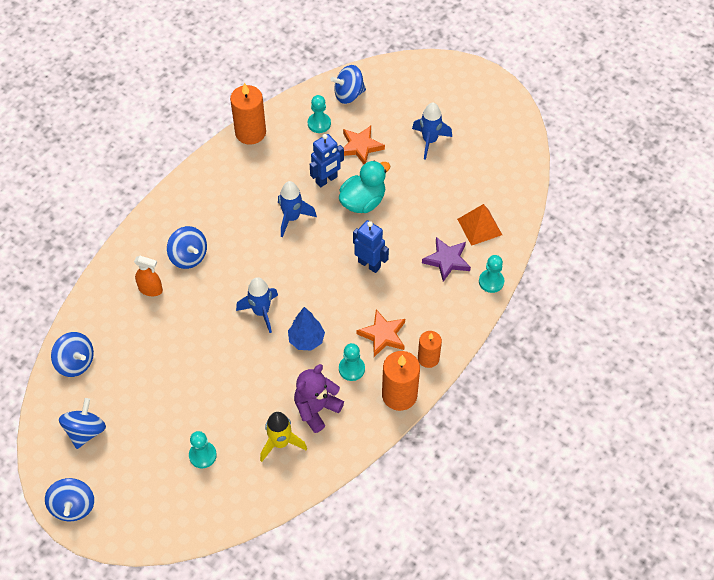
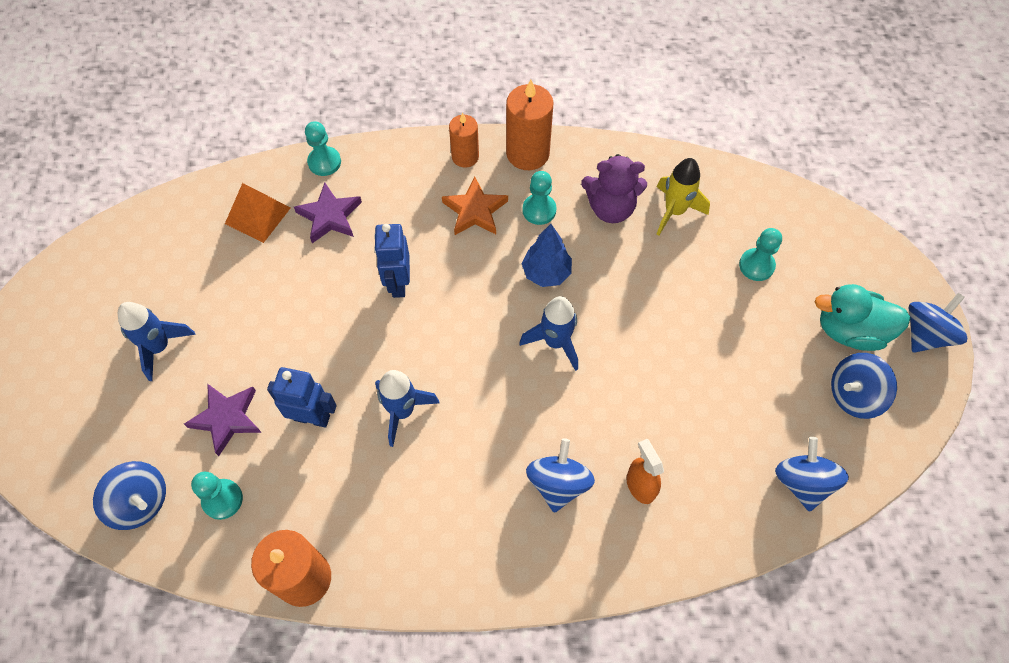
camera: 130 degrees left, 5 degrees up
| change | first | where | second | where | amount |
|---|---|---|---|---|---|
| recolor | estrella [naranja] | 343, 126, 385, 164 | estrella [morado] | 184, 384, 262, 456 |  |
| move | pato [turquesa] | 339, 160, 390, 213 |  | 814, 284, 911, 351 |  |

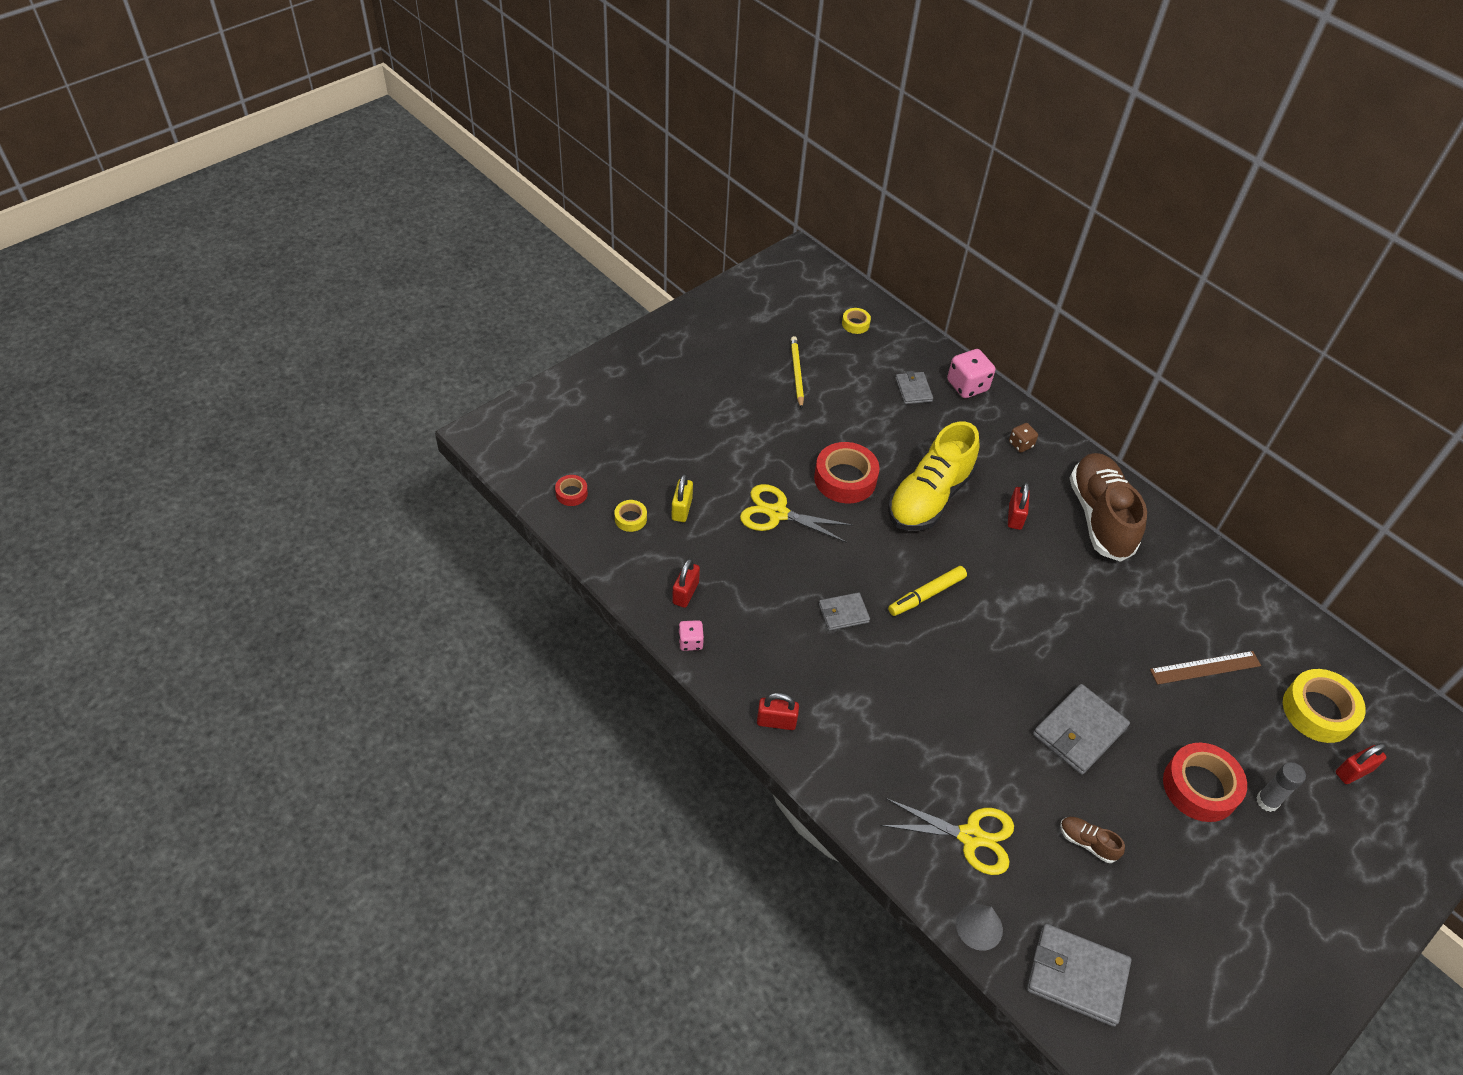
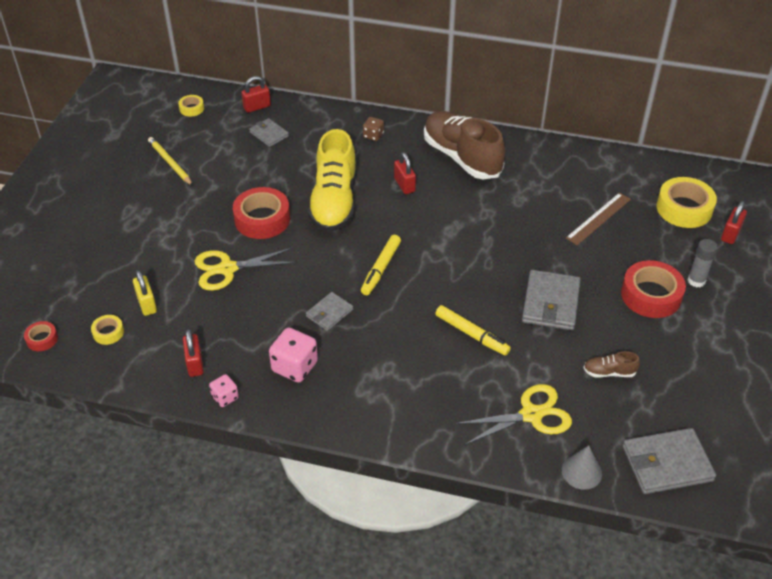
camera: 30 degrees left, 5 degrees down
| change | first | where | second | where | amount |
|---|---|---|---|---|---|
| move | dado [rosa] | 947, 349, 995, 398 |  | 269, 328, 318, 383 |  |
| move | candado [rojo] | 757, 693, 799, 730 |  | 241, 76, 271, 113 |  |
| insert |  |  | rotulador [amarillo] | 435, 305, 511, 356 |  |

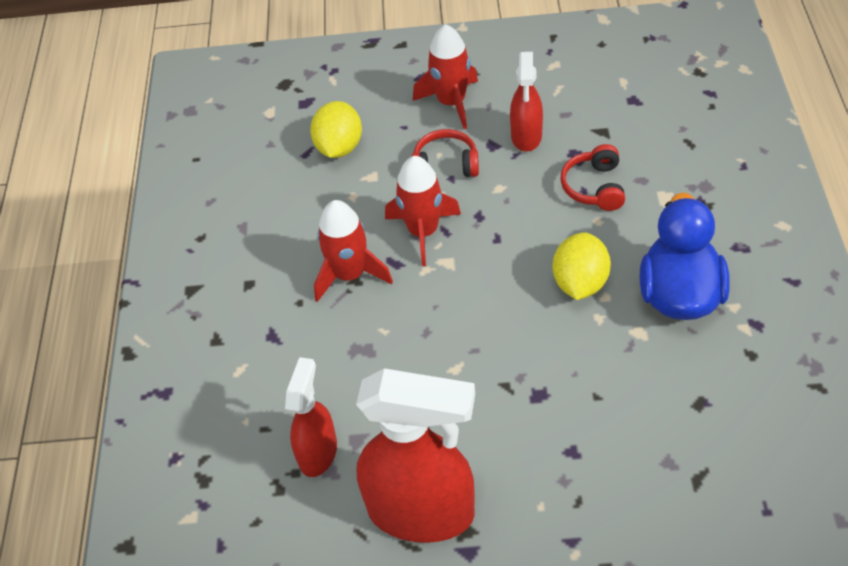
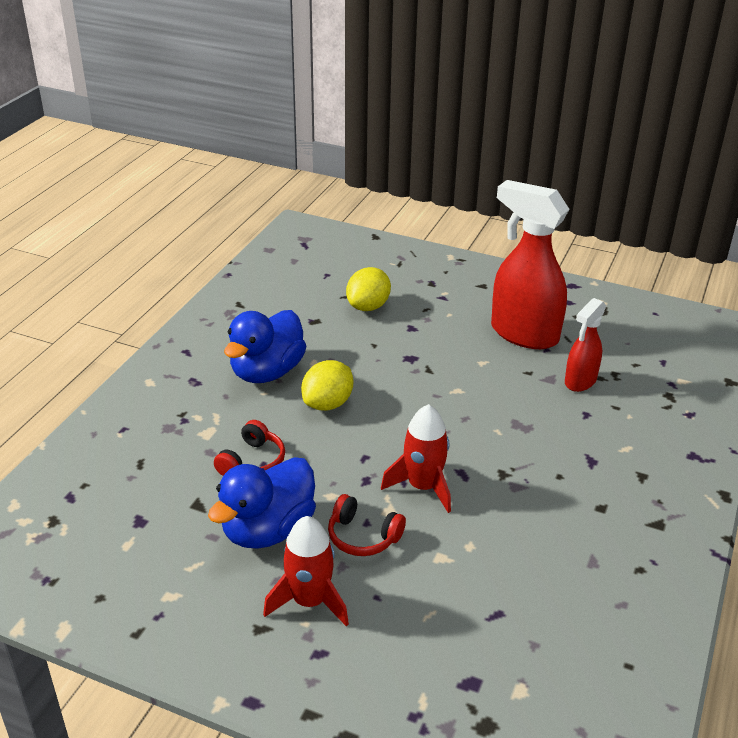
camera: 160 degrees left, 15 degrees down
| change | first | where | second | where | amount |
|---|---|---|---|---|---|
| replace | pulverizador [rojo] | 510, 52, 543, 152 | pato [azul] | 208, 457, 316, 549 |  |
| move | limón [amarillo] | 310, 101, 362, 158 |  | 346, 267, 391, 311 |  |
| delete | cohete [rojo] | 314, 200, 393, 302 |  |  |  |

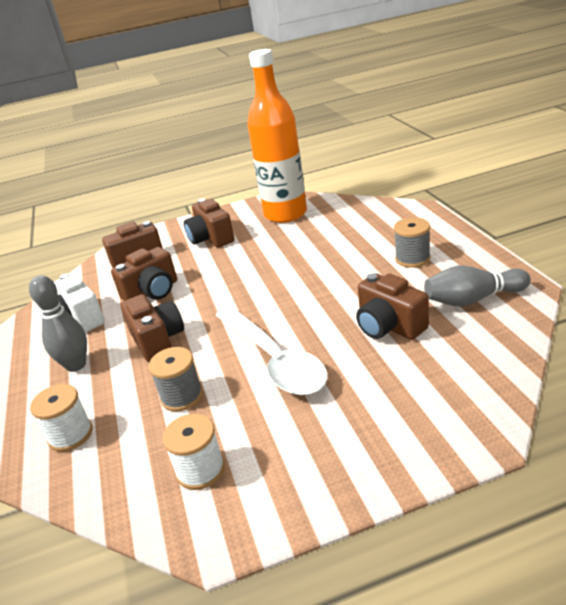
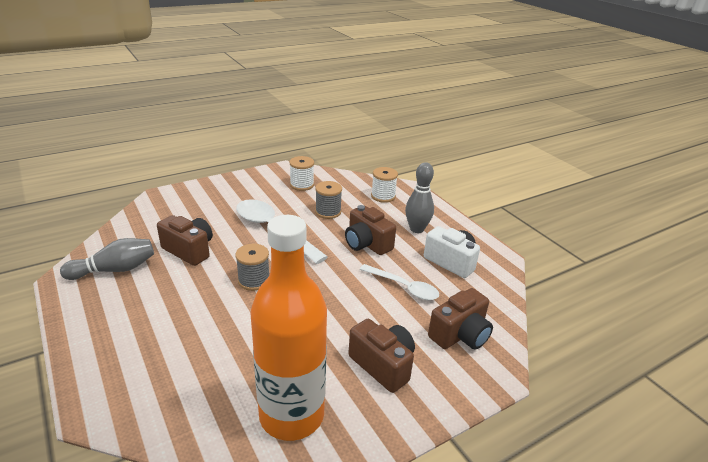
camera: 160 degrees right, 0 degrees up
| change | first | where | second | where | amount |
|---|---|---|---|---|---|
| move | carrete [gris] | 394, 217, 430, 268 |  | 235, 244, 269, 291 |  |
| replace | cámara [marrón] | 111, 247, 177, 301 | cuchara [blanco] | 360, 264, 439, 300 |  |

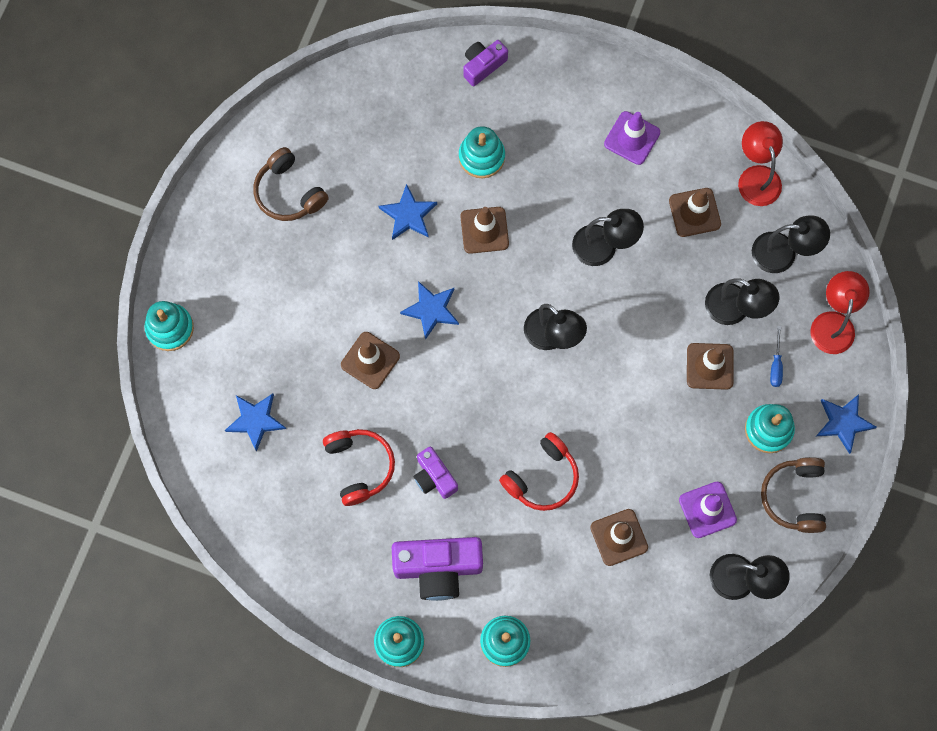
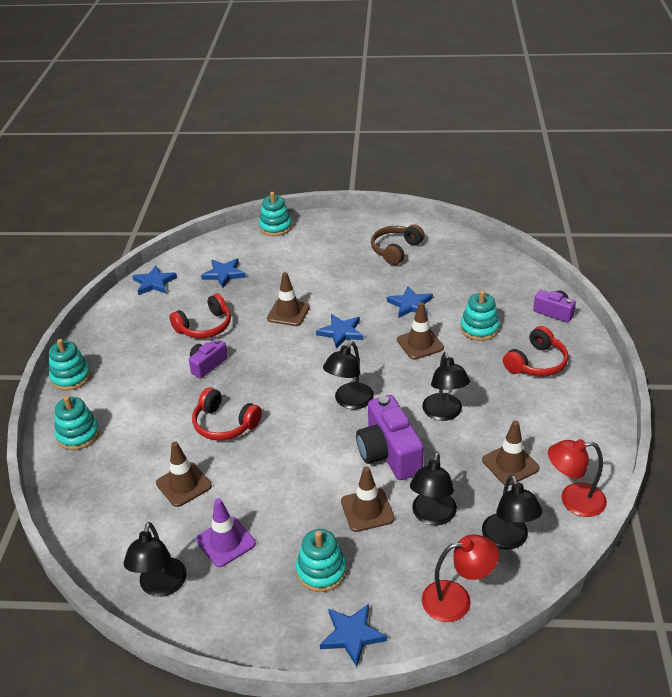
camera: 75 degrees right, 35 degrees down
| change | first | where | second | where | amount |
|---|---|---|---|---|---|
| delete | cono de tráfico [morado] | 604, 111, 660, 165 |  |  |  |
| rotate | lámpara [rojo] | 738, 121, 783, 206 |  | 548, 439, 607, 517 | 150 degrees counterclockwise |
| delete | destornillador [azul] | 770, 326, 783, 387 |  |  |  |
| delete | auriculares [marrón] | 761, 457, 826, 533 |  |  |  |
| move | cámara [morado] | 392, 537, 483, 601 |  | 356, 395, 424, 480 |  |
| insert |  |  | estrella [azul] | 132, 265, 177, 295 |  |
| insert |  |  | auriculares [rojo] | 503, 326, 569, 377 |  |

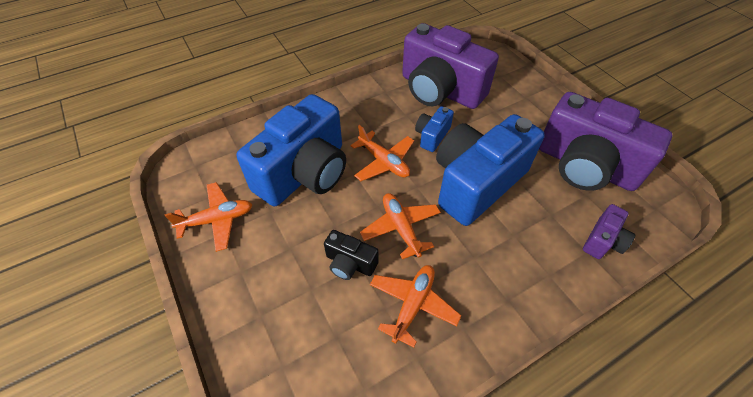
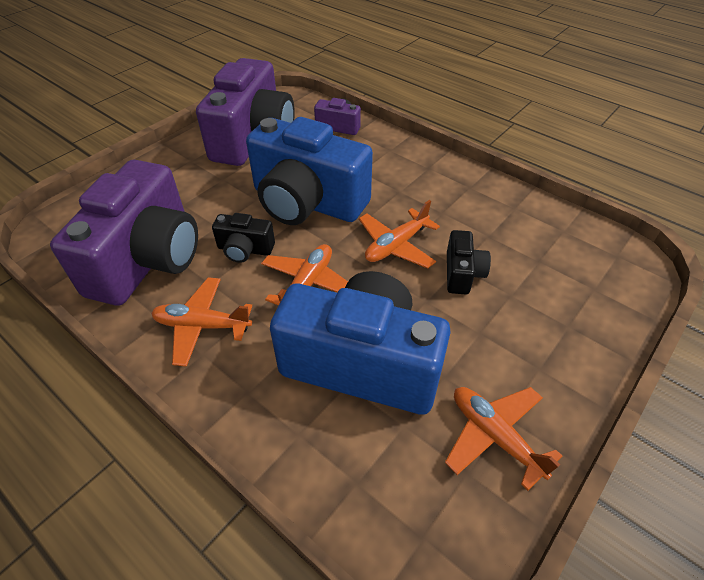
camera: 110 degrees left, 5 degrees down
| change | first | where | second | where | amount |
|---|---|---|---|---|---|
| recolor | cámara [azul] | 415, 106, 454, 152 | cámara [negro] | 212, 213, 275, 263 |  |
| move | avión [naranja] | 370, 265, 461, 348 |  | 151, 277, 252, 367 |  |

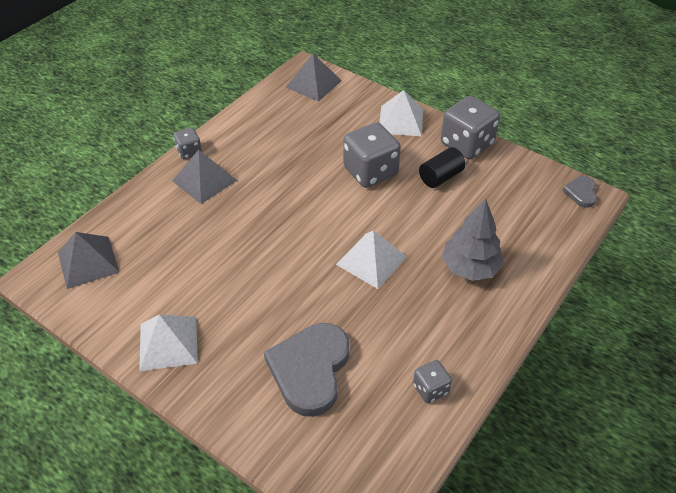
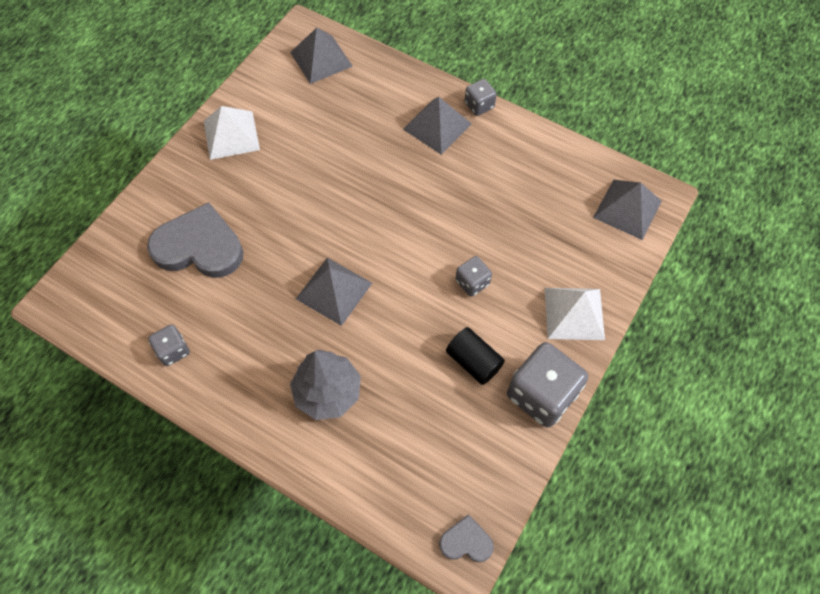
camera: 85 degrees right, 15 degrees up
| change | first | where | second | where | amount |
|---|---|---|---|---|---|
| resize | dado [gris] | 343, 122, 401, 188 |  | 456, 256, 492, 297 | x0.52 |
| recolor | pirámide [blanco] | 336, 230, 407, 289 | pirámide [gris] | 296, 258, 372, 326 |  |

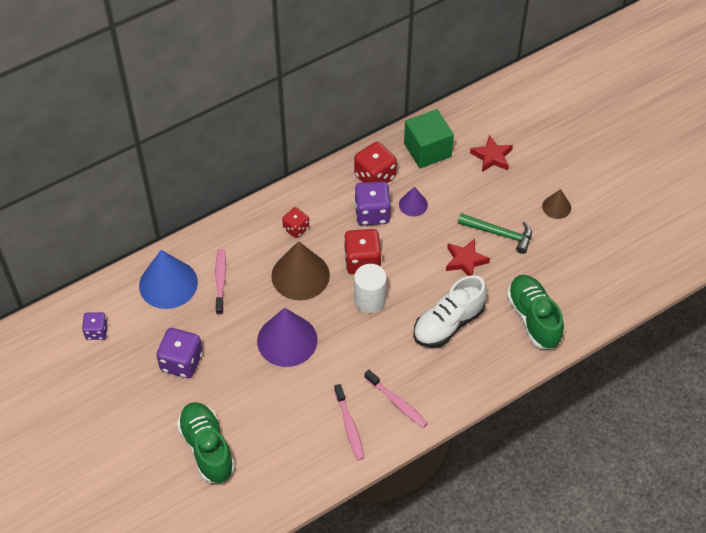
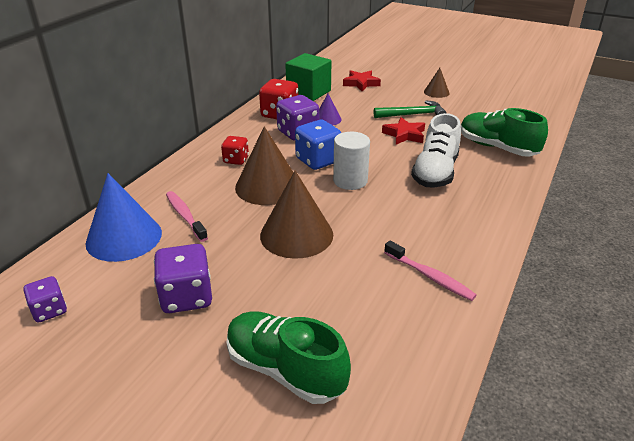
camera: 30 degrees left, 20 degrees down
| change | first | where | second | where | amount |
|---|---|---|---|---|---|
| recolor | dado [rojo] | 344, 229, 381, 274 | dado [azul] | 295, 120, 341, 170 |  |
| recolor | cono [morado] | 257, 308, 317, 367 | cono [marrón] | 260, 170, 333, 259 |  |
| delete | cepillo de dientes [rosa] | 364, 370, 428, 428 |  |  |  |

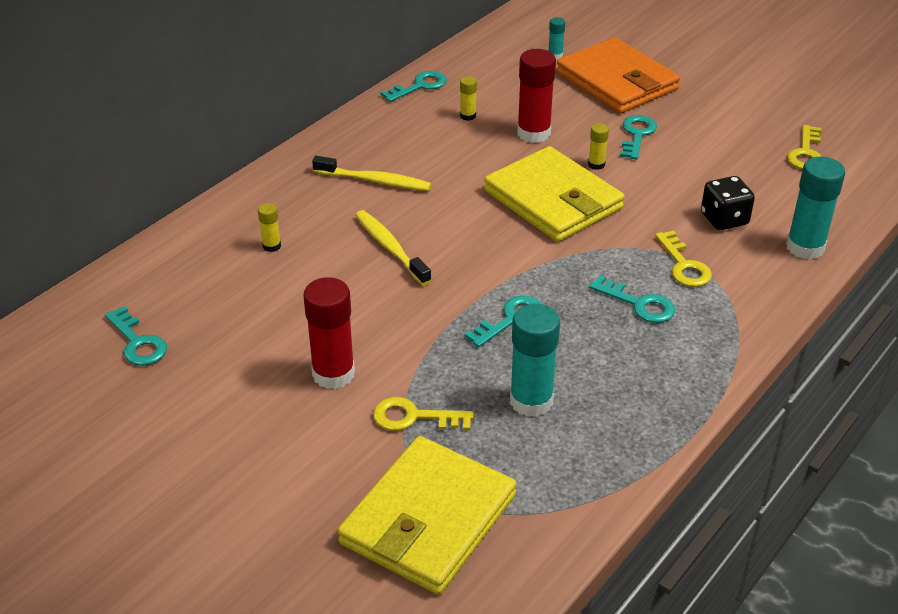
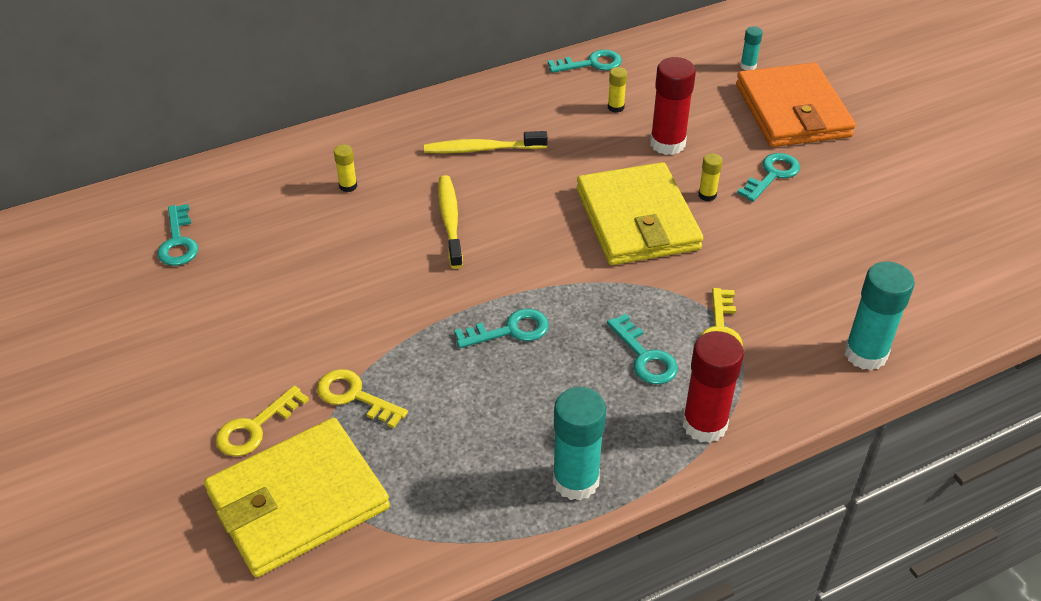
camera: 25 degrees right, 5 degrees up
| change | first | where | second | where | amount |
|---|---|---|---|---|---|
| move | llave [amarillo] | 787, 125, 822, 169 |  | 216, 385, 309, 457 |  |
| rotate | cepillo de dientes [amarillo] | 312, 156, 431, 191 |  | 424, 131, 548, 153 | 135 degrees clockwise |
| delete | dado [negro] | 701, 176, 755, 230 |  |  |  |
| move | barra de pegamento [rojo] | 303, 277, 355, 389 |  | 682, 331, 744, 443 |  |
| move | barra de pegamento [turquesa] | 510, 303, 560, 417 |  | 553, 387, 606, 501 |  |

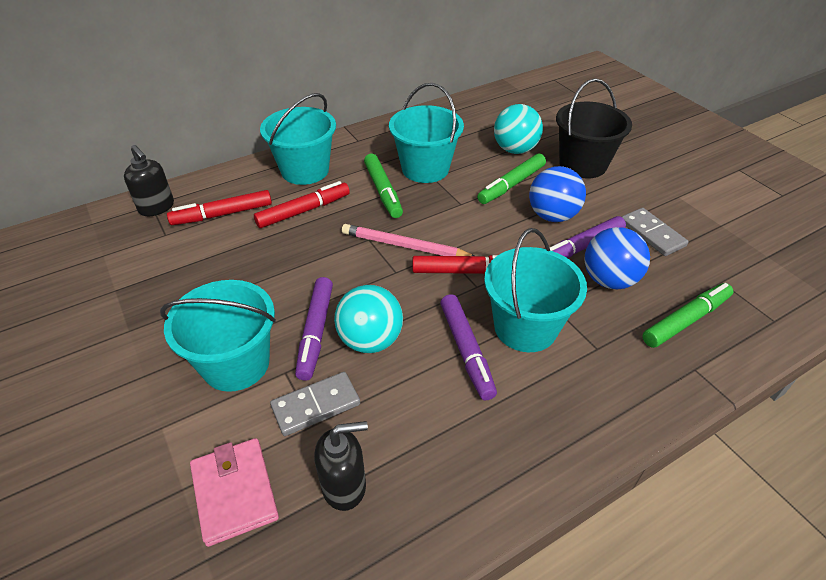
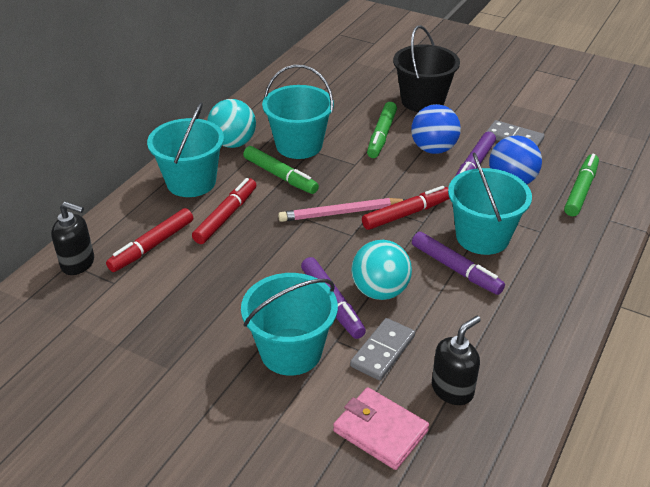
camera: 30 degrees left, 5 degrees down
| change | first | where | second | where | amount |
|---|---|---|---|---|---|
| move | pelota [turquesa] | 494, 104, 543, 154 |  | 207, 99, 256, 148 |  |

